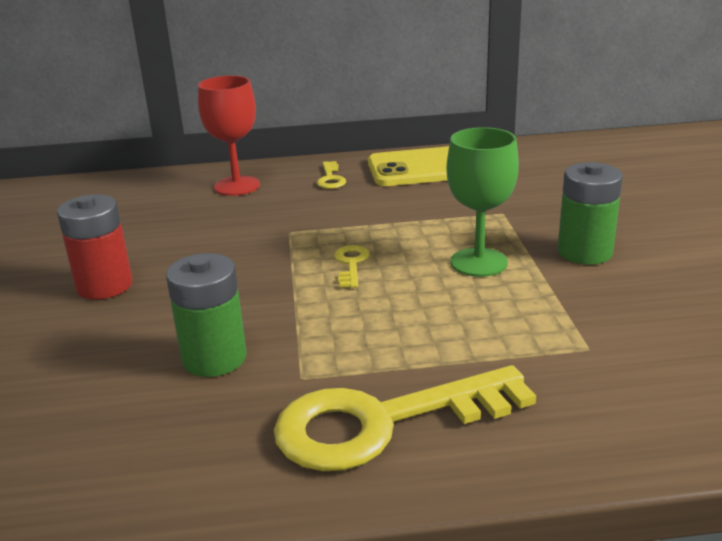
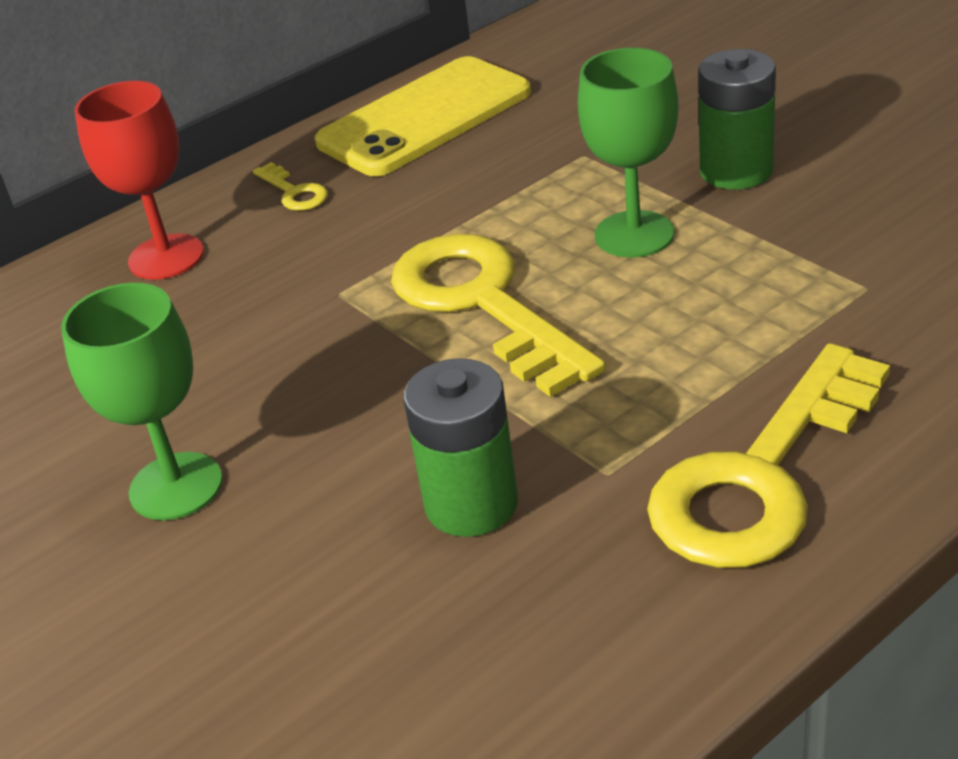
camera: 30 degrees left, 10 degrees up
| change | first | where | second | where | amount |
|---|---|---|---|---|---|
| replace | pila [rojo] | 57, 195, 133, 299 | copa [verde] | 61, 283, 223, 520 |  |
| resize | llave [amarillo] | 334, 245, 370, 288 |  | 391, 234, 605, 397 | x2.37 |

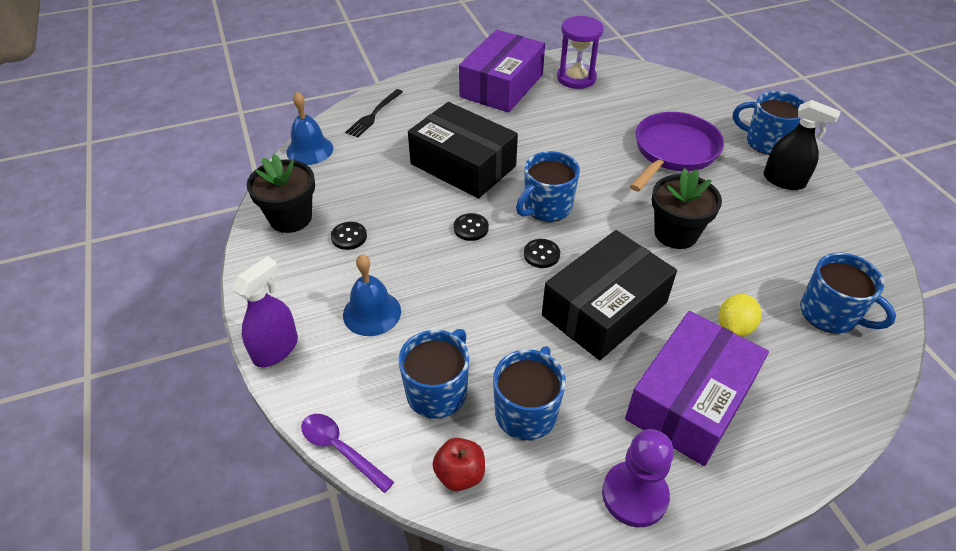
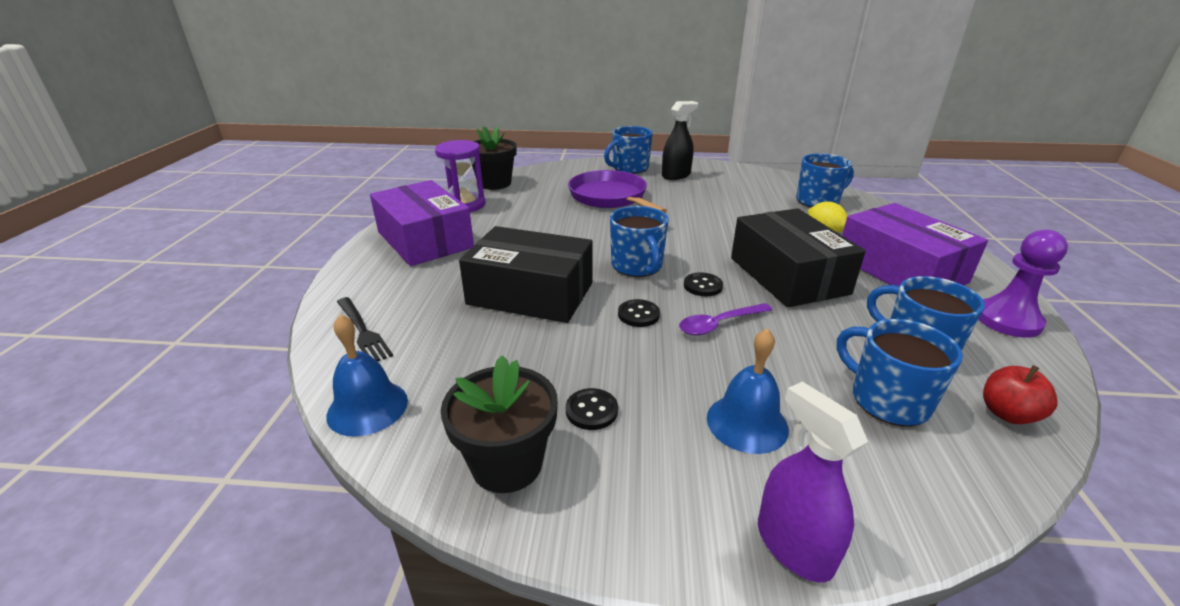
camera: 65 degrees left, 15 degrees down
| change | first | where | second | where | amount |
|---|---|---|---|---|---|
| rotate | caja [negro] | 408, 102, 518, 199 |  | 459, 226, 593, 323 | 45 degrees clockwise |
| move | maceta [negro] | 652, 168, 722, 249 |  | 472, 126, 517, 190 |  |
| move | cuchara [morado] | 301, 414, 394, 493 |  | 679, 303, 772, 335 |  |

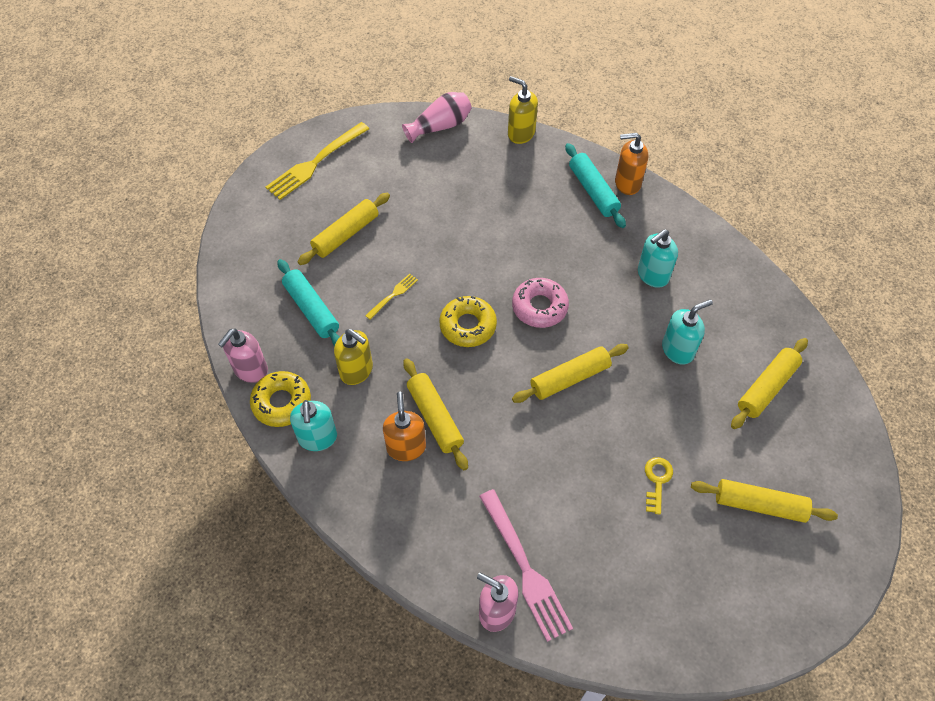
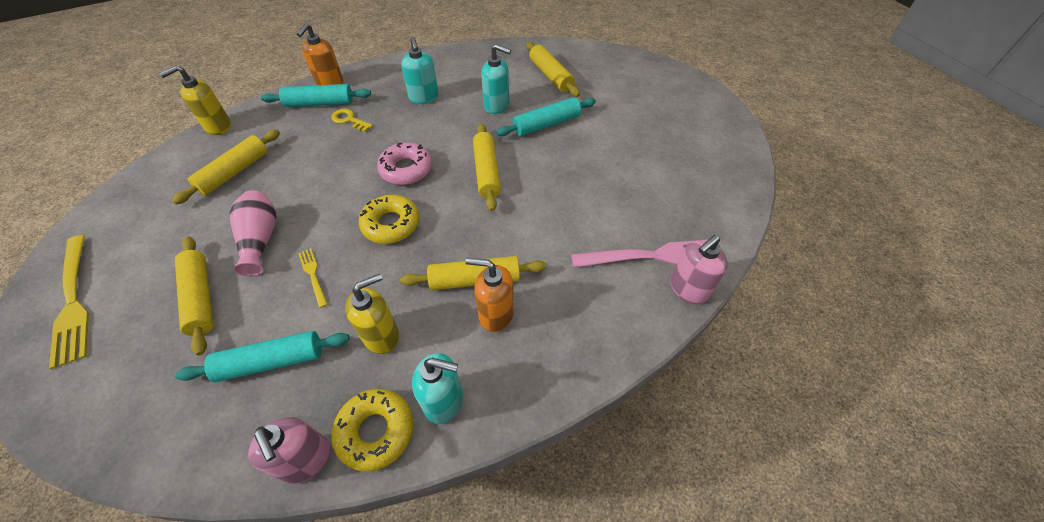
camera: 70 degrees left, 5 degrees down
| change | first | where | second | where | amount |
|---|---|---|---|---|---|
| move | florero [rosa] | 402, 92, 472, 143 |  | 230, 191, 276, 276 |  |
| rotate | dispensador de jabón [turquesa] | 662, 299, 713, 365 |  | 481, 44, 511, 114 | 120 degrees clockwise |
| move | llave [amarillo] | 645, 457, 673, 515 |  | 331, 109, 373, 132 |  |
| move | rodillo [amarillo] | 691, 479, 838, 523 |  | 172, 129, 280, 204 |  |
| insert |  |  | rodillo [turquesa] | 496, 97, 596, 136 |  |

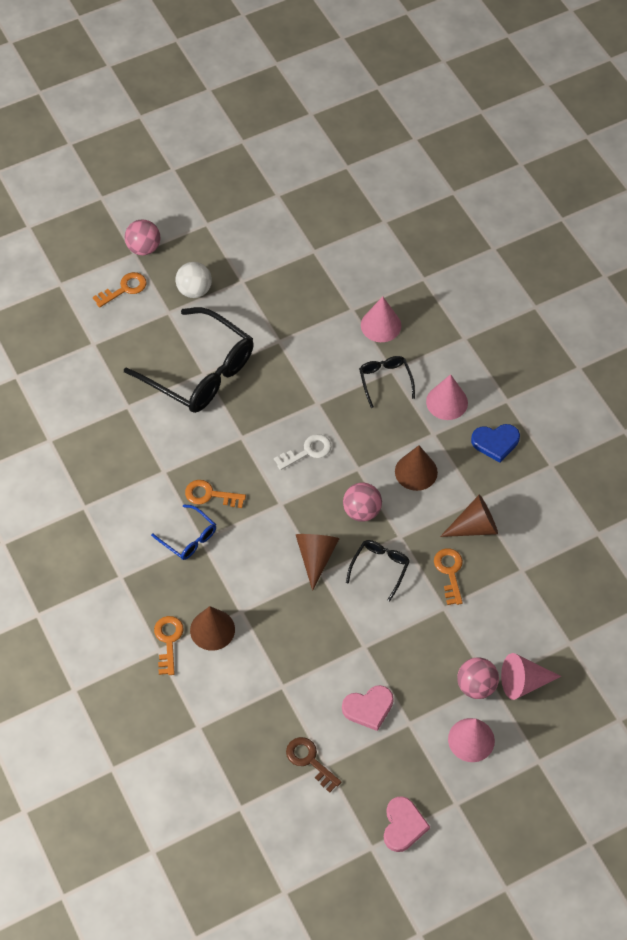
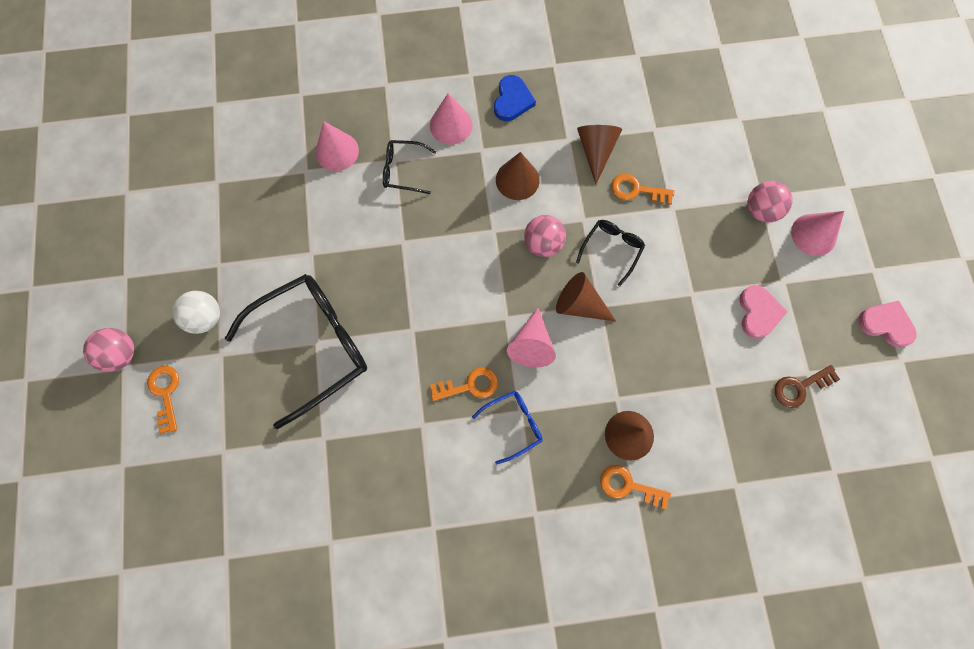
camera: 70 degrees left, 15 degrees up
| change | first | where | second | where | amount |
|---|---|---|---|---|---|
| delete | llave [blanco] | 274, 434, 332, 470 |  |  |  |
| rotate | llave [naranja] | 185, 480, 246, 508 |  | 430, 367, 498, 401 | 135 degrees counterclockwise |
| rotate | gafas [negro] | 346, 540, 410, 601 |  | 576, 220, 645, 286 | 75 degrees clockwise |
| move | cono [rosa] | 501, 653, 562, 700 |  | 507, 308, 556, 368 |  |

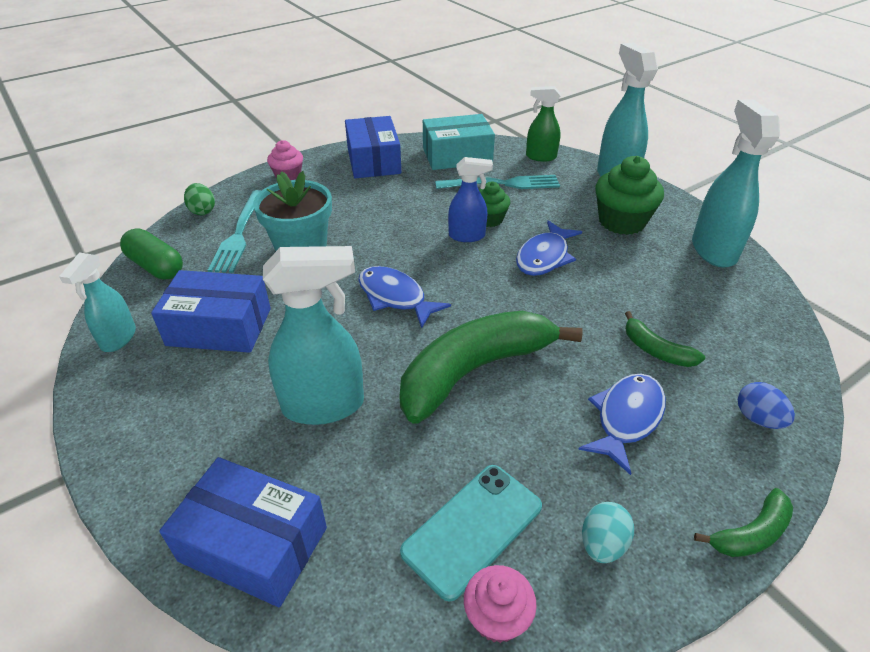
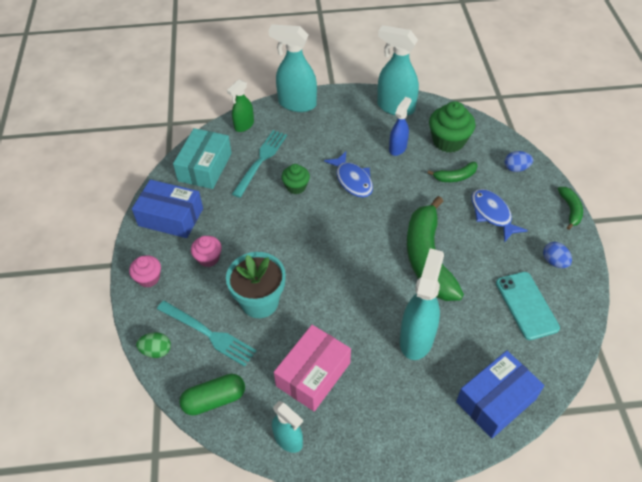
camera: 60 degrees left, 10 degrees up
| change | first | where | second | where | amount |
|---|---|---|---|---|---|
| move | magdalena [verde] | 595, 156, 664, 235 |  | 429, 101, 476, 153 |  |
| move | pulverizador [azul] | 448, 157, 493, 242 |  | 389, 97, 411, 156 |  |
| delete | pez [azul] | 358, 266, 451, 328 |  |  |  |
| recolor | caja [azul] | 151, 270, 271, 353 | caja [rosa] | 274, 325, 351, 411 |  |
| recolor | huevo [turquesa] | 582, 502, 634, 563 | huevo [azul] | 543, 242, 572, 268 |  |
| move | magdalena [rosa] | 464, 565, 537, 643 |  | 191, 236, 222, 267 |  |

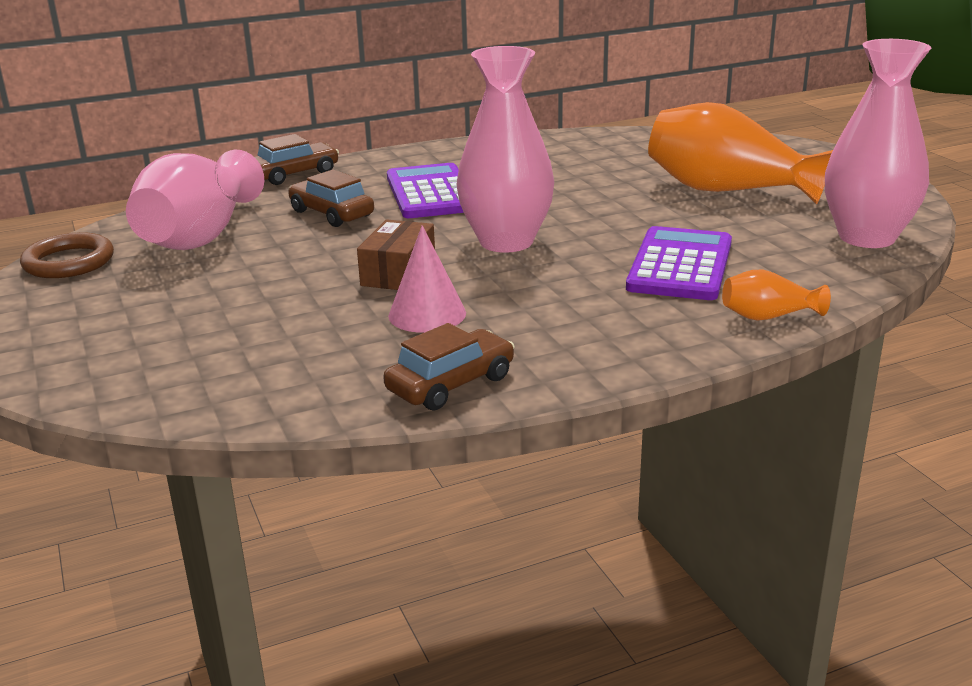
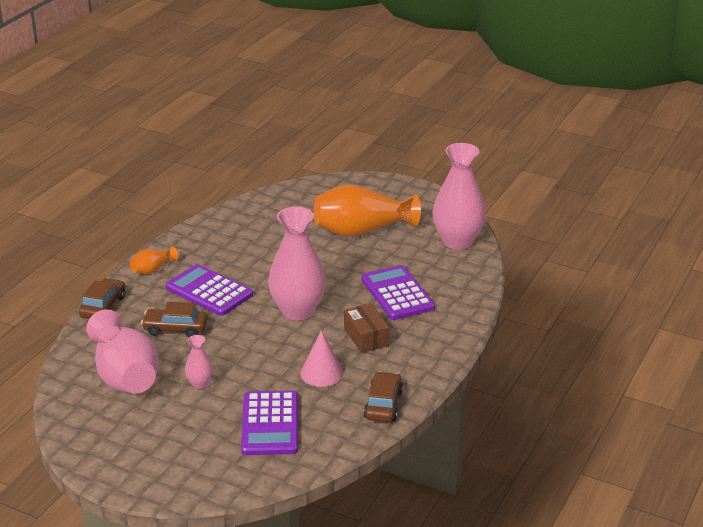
camera: 40 degrees left, 5 degrees up
| change | first | where | second | where | amount |
|---|---|---|---|---|---|
| move | caja [marrón] | 357, 219, 435, 290 |  | 344, 303, 389, 353 |  |
| delete | anillo [marrón] | 20, 232, 114, 278 |  |  |  |
| move | florero [naranja] | 722, 269, 831, 320 |  | 130, 246, 178, 274 |  |
| insert |  |  | florero [rosa] | 185, 335, 213, 389 |  |
| insert |  |  | calculadora [morado] | 241, 390, 298, 455 |  |

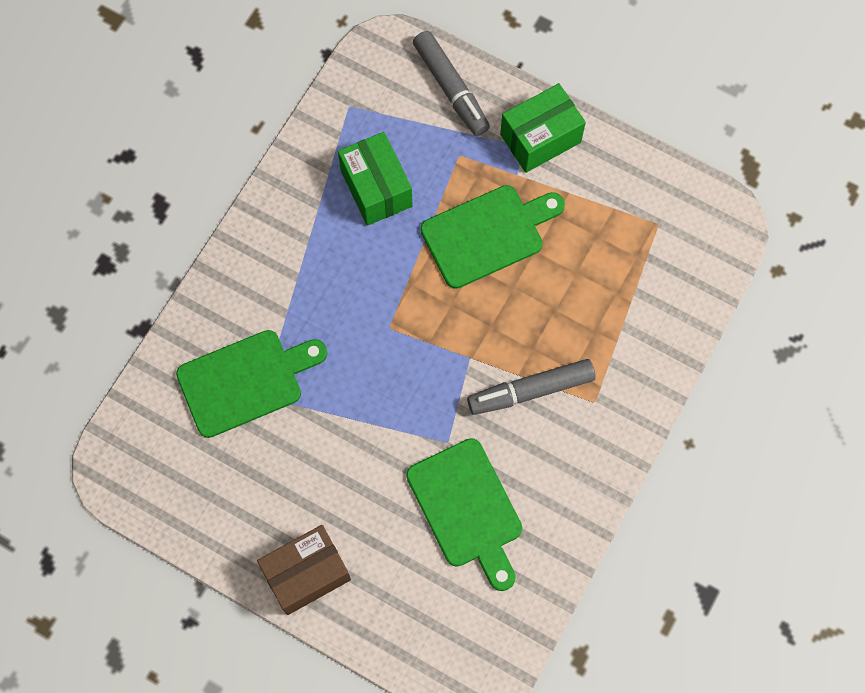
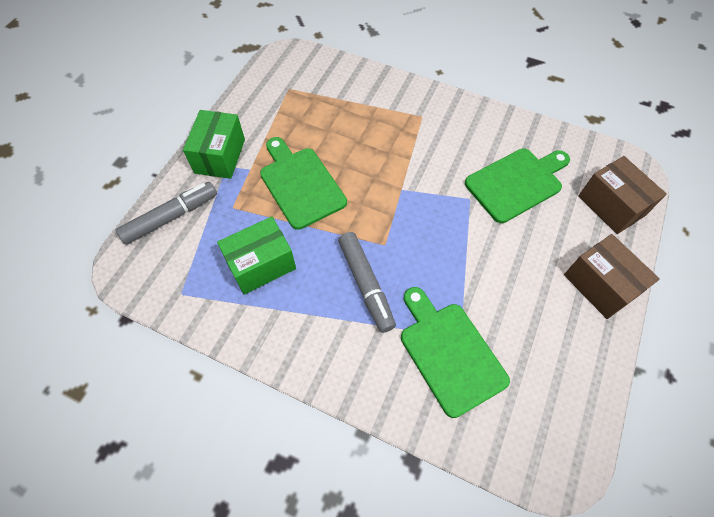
camera: 95 degrees left, 10 degrees down
| change | first | where | second | where | amount |
|---|---|---|---|---|---|
| rotate | caja [verde] | 500, 83, 586, 173 |  | 183, 110, 245, 179 | 45 degrees clockwise |
| move | rotulador [gris] | 467, 359, 596, 415 |  | 338, 232, 396, 333 |  |
| insert |  |  | caja [marrón] | 578, 156, 667, 234 |  |

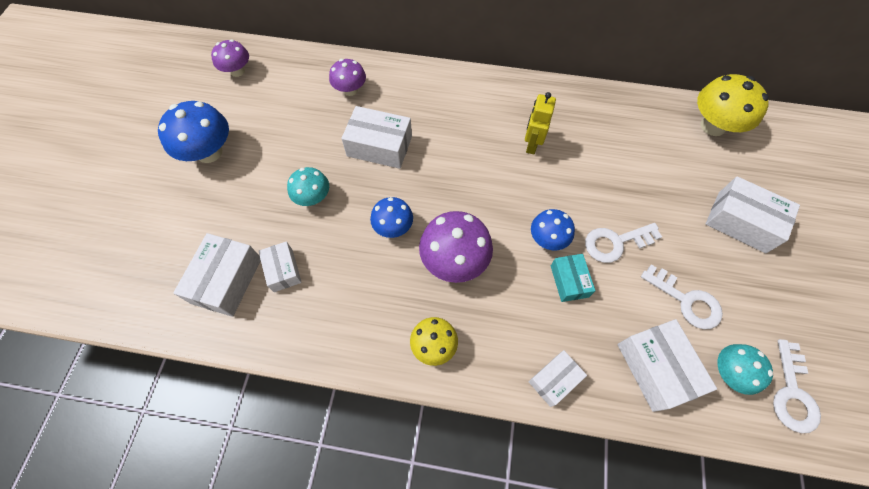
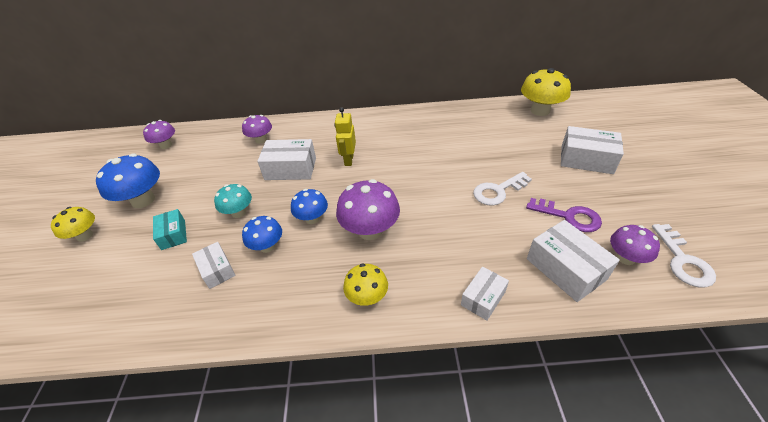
camera: 10 degrees left, 20 degrees down
| change | first | where | second | where | amount |
|---|---|---|---|---|---|
| move | robot [amarillo] | 525, 92, 556, 155 |  | 335, 107, 356, 166 |  |
| move | seta [azul] | 531, 209, 575, 250 |  | 242, 216, 282, 253 |  |
| delete | caja [blanco] | 173, 233, 261, 317 |  |  |  |
| move | caja [turquesa] | 551, 254, 595, 302 |  | 153, 209, 187, 250 |  |
| recolor | llave [blanco] | 641, 264, 723, 330 | llave [morado] | 526, 198, 602, 232 |  |
| recolor | seta [turquesa] | 717, 344, 773, 395 | seta [morado] | 610, 225, 660, 265 |  |
| insert |  |  | seta [amarillo] | 51, 207, 95, 242 |  |

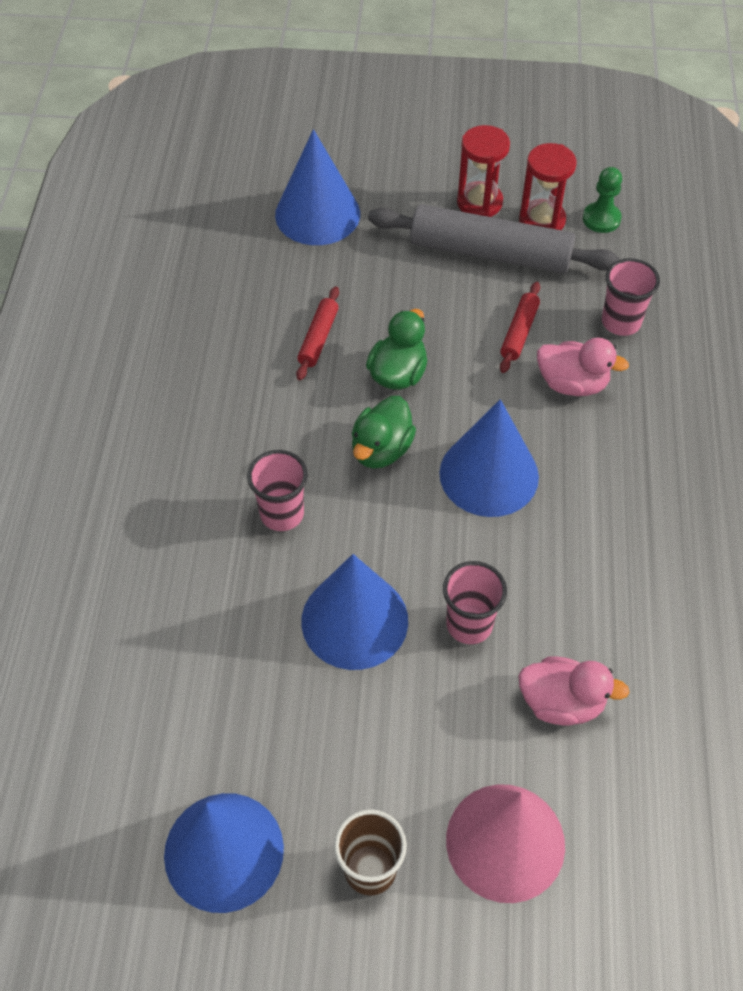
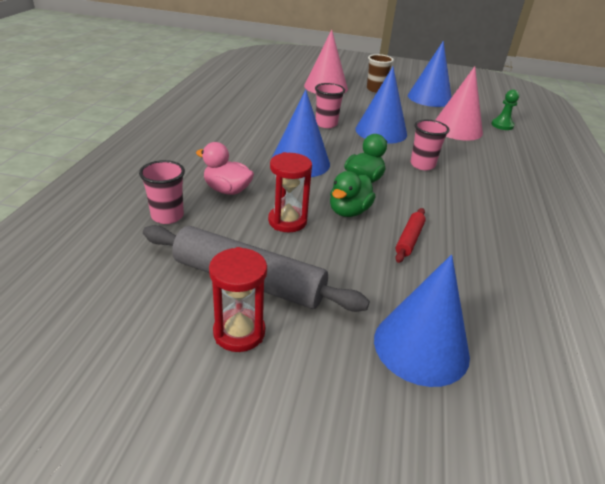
camera: 175 degrees left, 20 degrees down
| change | first | where | second | where | amount |
|---|---|---|---|---|---|
| move | reloj de arena [rojo] | 519, 143, 577, 230 |  | 268, 152, 312, 232 |  |
| move | peón [verde] | 583, 167, 622, 233 |  | 491, 90, 519, 130 |  |
| delete | rodillo [rojo] | 500, 282, 540, 373 |  |  |  |
| delete | pato [rosa] | 519, 656, 629, 726 |  |  |  |
| insert |  |  | cono [rosa] | 435, 66, 483, 141 |  |

